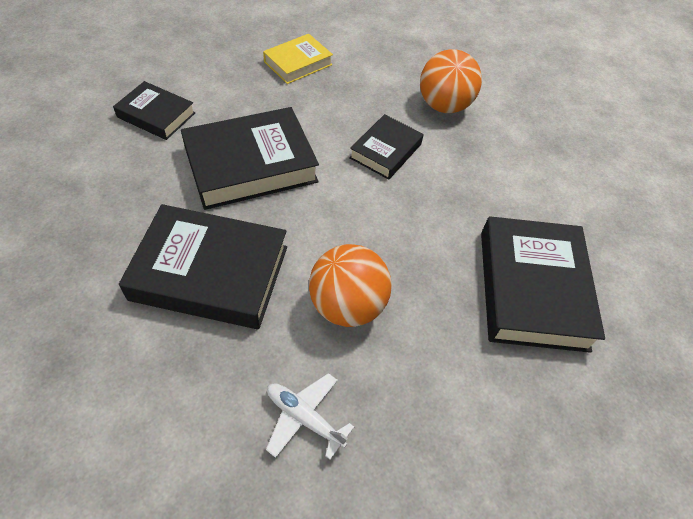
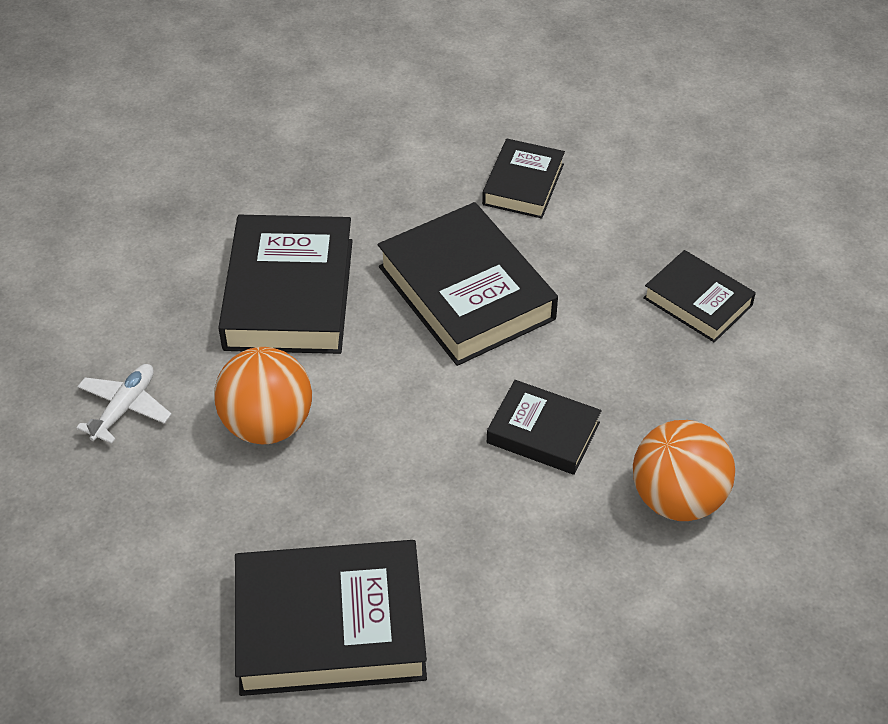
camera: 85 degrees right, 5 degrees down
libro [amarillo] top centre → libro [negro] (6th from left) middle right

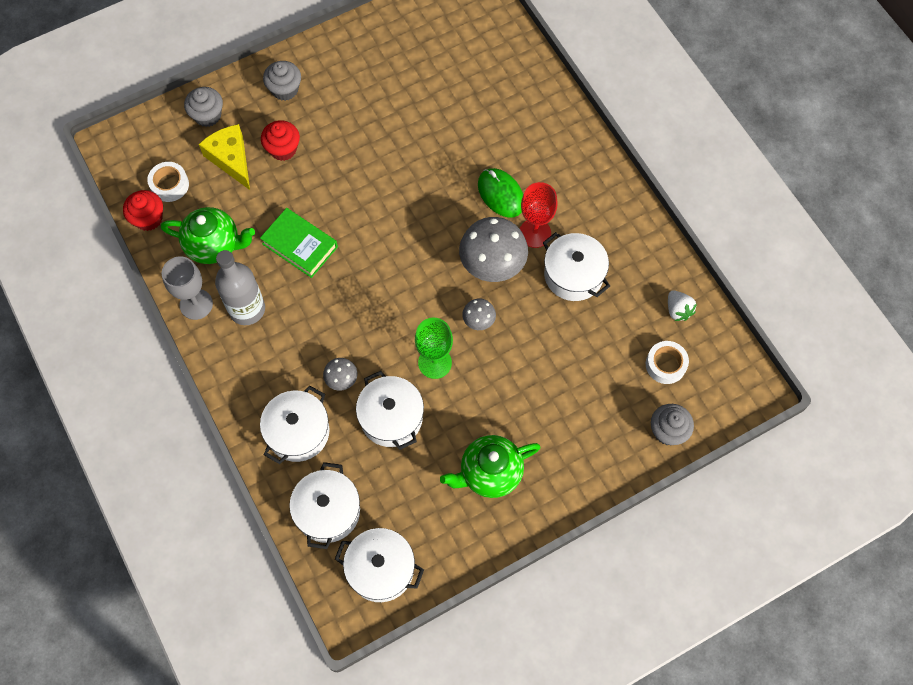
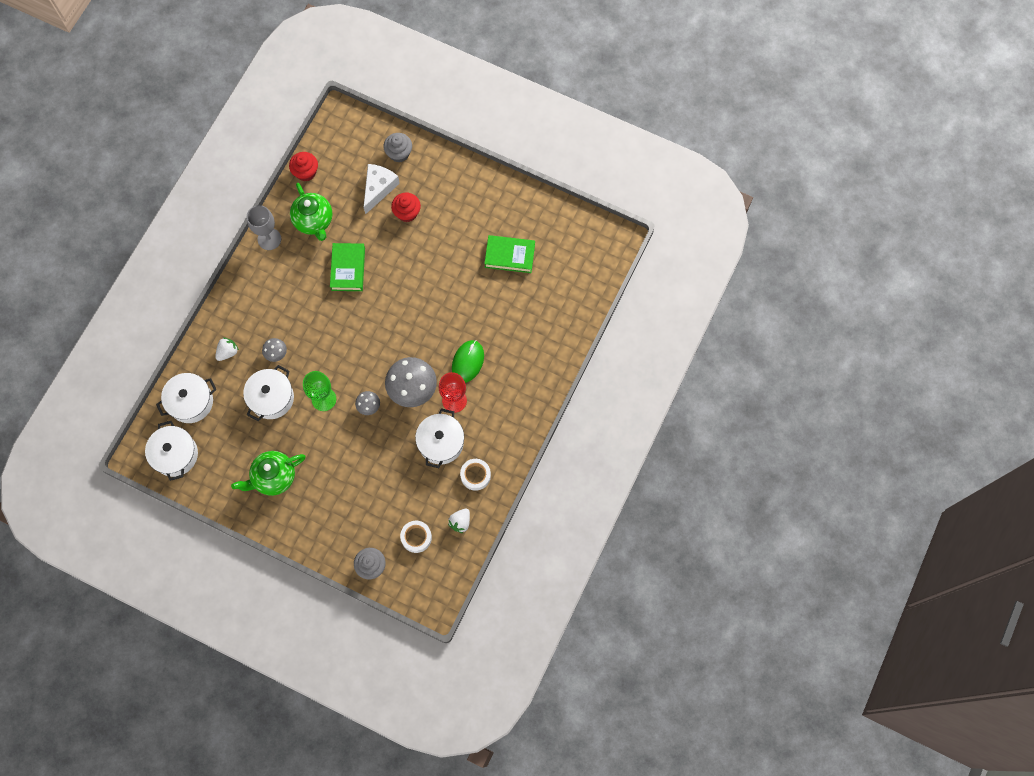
camera: 55 degrees right, 5 degrees up
olla [blanco] (1st from left) middle left → fresa [blanco] (1st from left) middle left
tetera [verde] (2nd from left in the first image) bottom centre → tetera [verde] (1st from left) middle left, 60 degrees counterclockwise
queso [amarillo] top left → queso [blanco] top centre
cinta adhesiva [blanco] (1st from left in the first image) top left → cinta adhesiva [blanco] (2nd from left) centre, move
- → libro [verde] (2nd from left) top centre
botella [gris] middle left → -
magdalena [gris] (2nd from left) top left → -

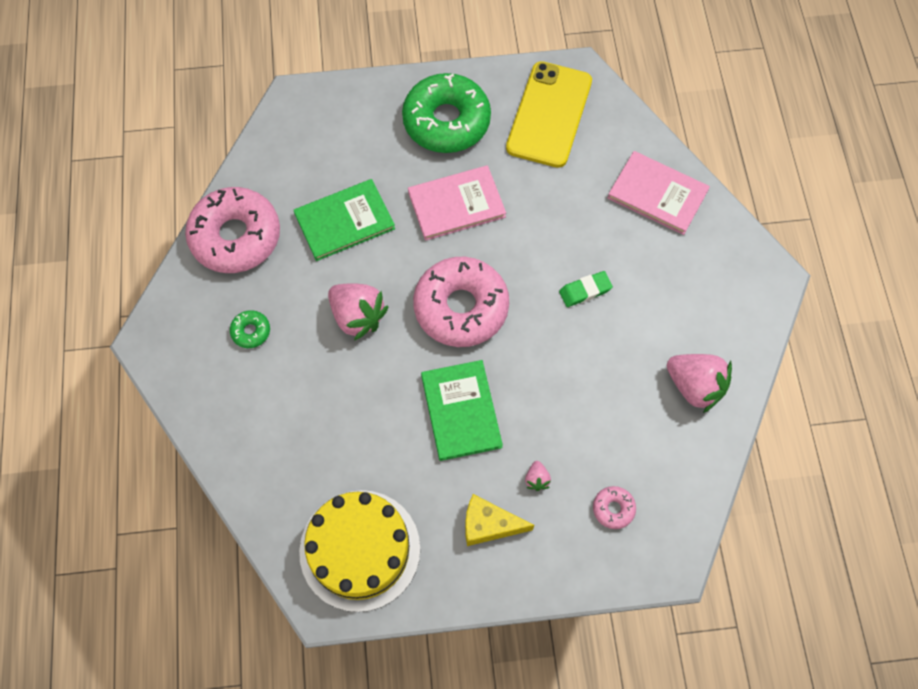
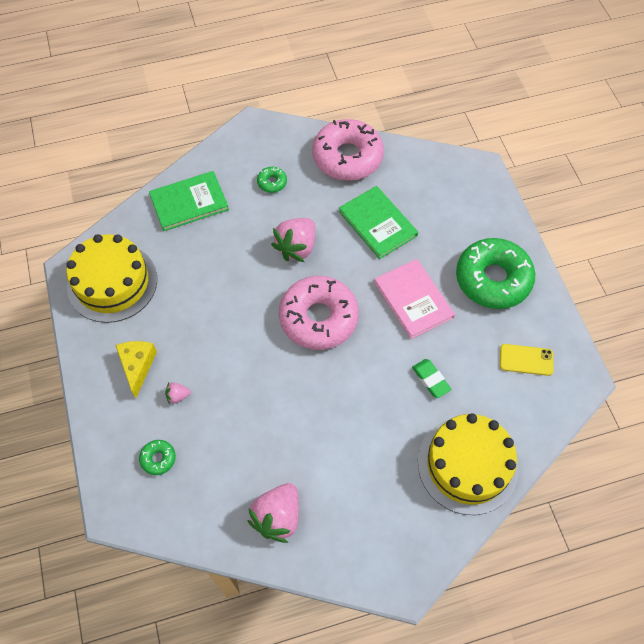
camera: 80 degrees right, 5 degrees down
rosquilla [rosa] (3rd from left) bottom right → rosquilla [verde] (1st from left) bottom left
libro [verde] (2nd from left in the first image) centre → libro [verde] (1st from left) top left, move
goma de borrar [verde] centre → goma de borrar [verde] middle right, move
libro [rosa] (2nd from left) top right → tarta [amarillo] (2nd from left) bottom right
móvil [amarillo] top centre → móvil [amarillo] middle right, x0.50

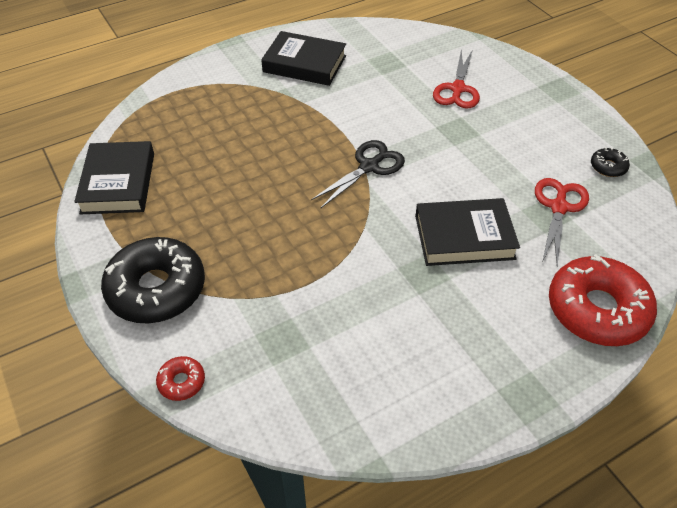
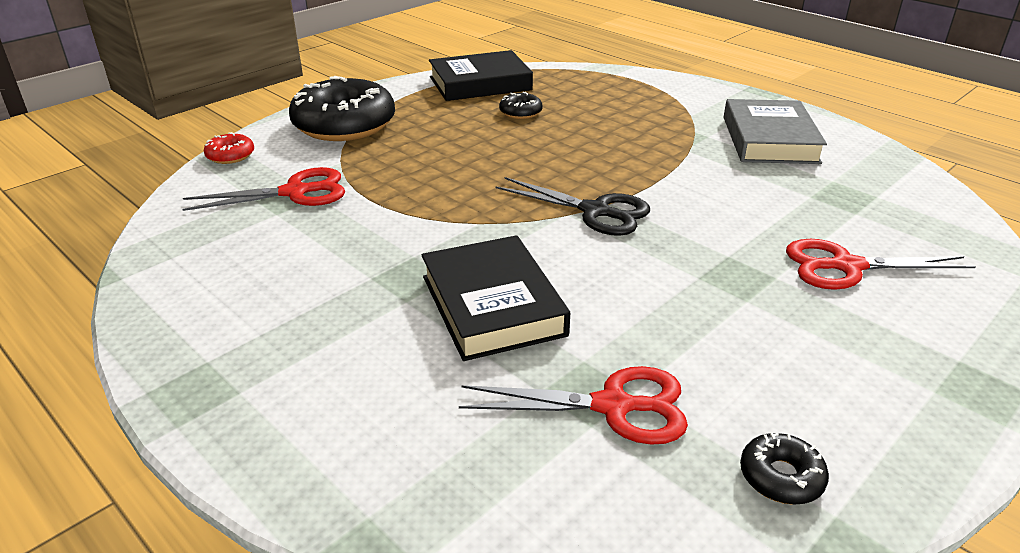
camera: 75 degrees right, 15 degrees down
- → tijeras [rojo] (1st from left) middle left
- → rosquilla [negro] (2nd from left) top centre
libro [negro] (2nd from left) top centre → libro [gris] top right
rosquilla [rojo] (2nd from left) middle right → -

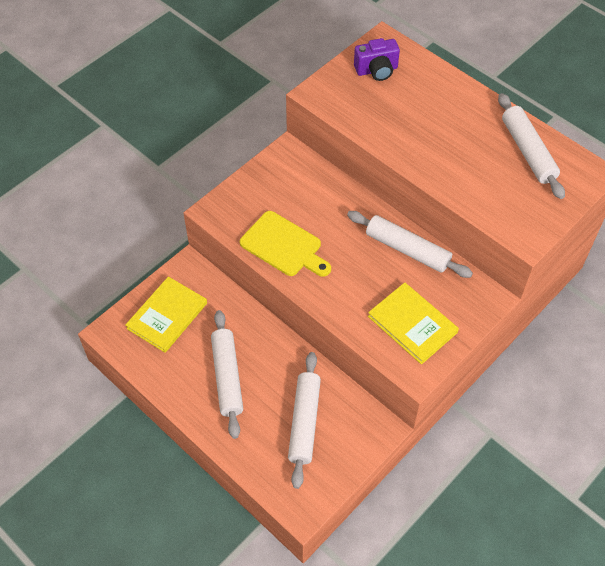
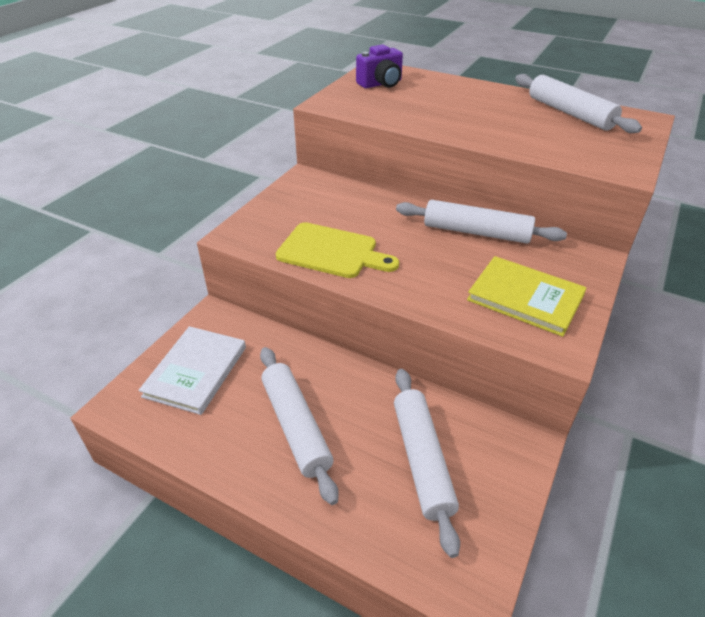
camera: 15 degrees left, 15 degrees down
libro [amarillo] (1st from left) middle left → libro [blanco] middle left

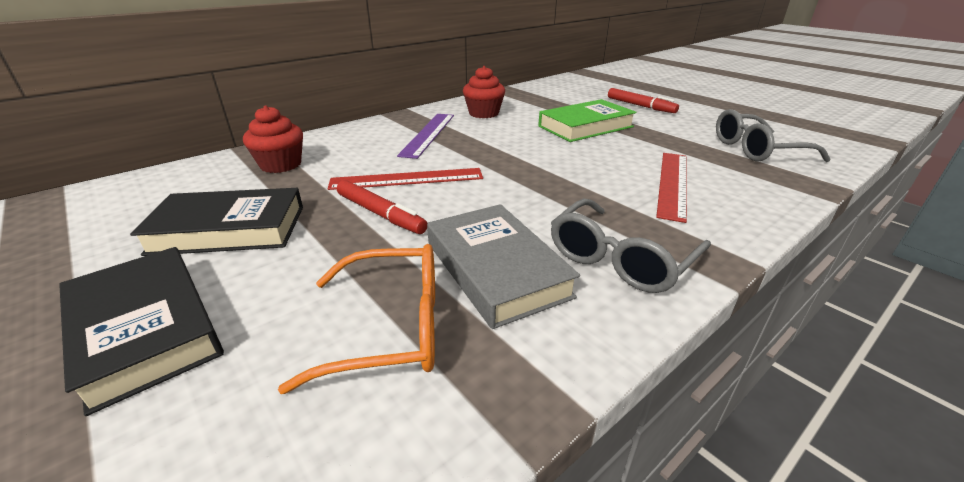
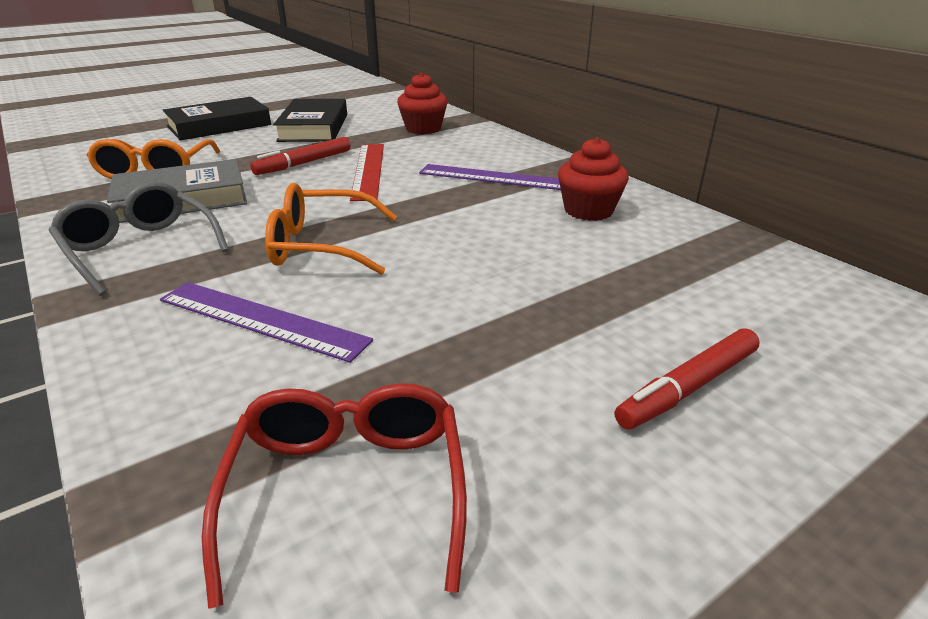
camera: 95 degrees right, 0 degrees up
regla [rojo] (2nd from left) middle right → regla [morado] (1st from left) middle left
gafas [gris] (2nd from left) top right → gafas [rojo] bottom centre
- → gafas [naranja] (2nd from left) centre
libro [verde] top centre → -

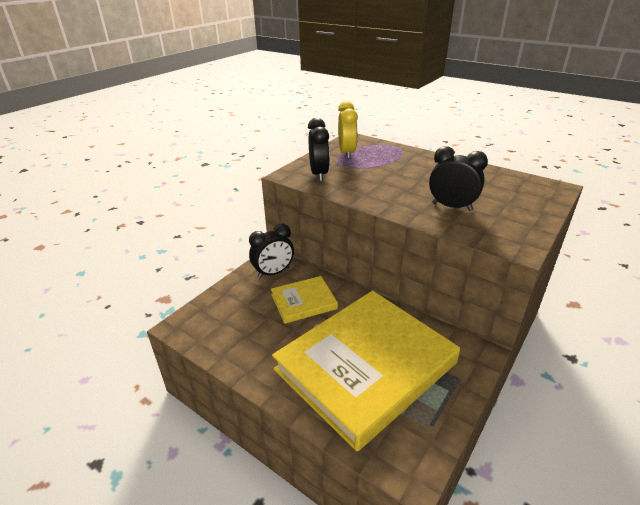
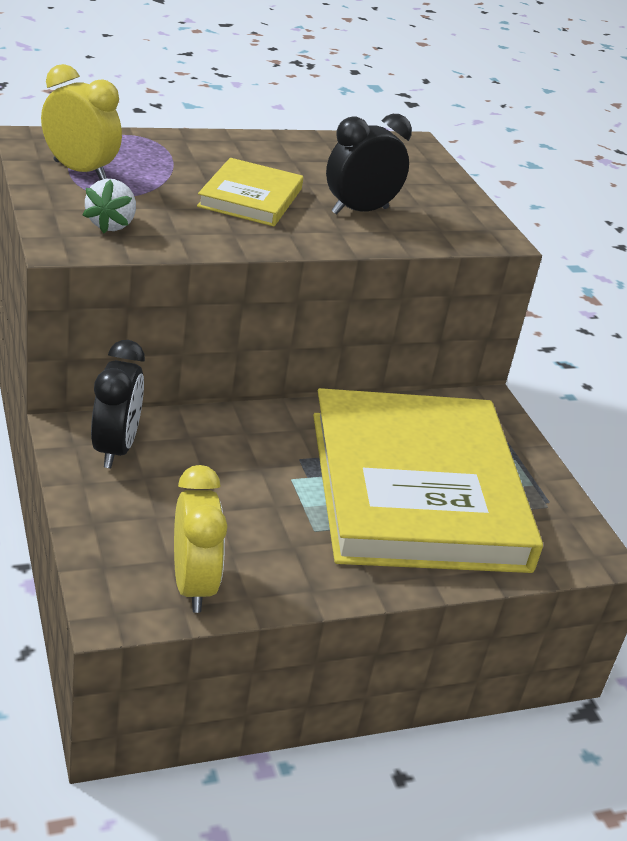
camera: 60 degrees left, 0 degrees up
despertador [negro] (2nd from left) top centre → fresa [blanco] top left
- → despertador [amarillo] (2nd from left) middle left
libro [amarillo] (1st from left) centre → libro [amarillo] (1st from left) top centre, move

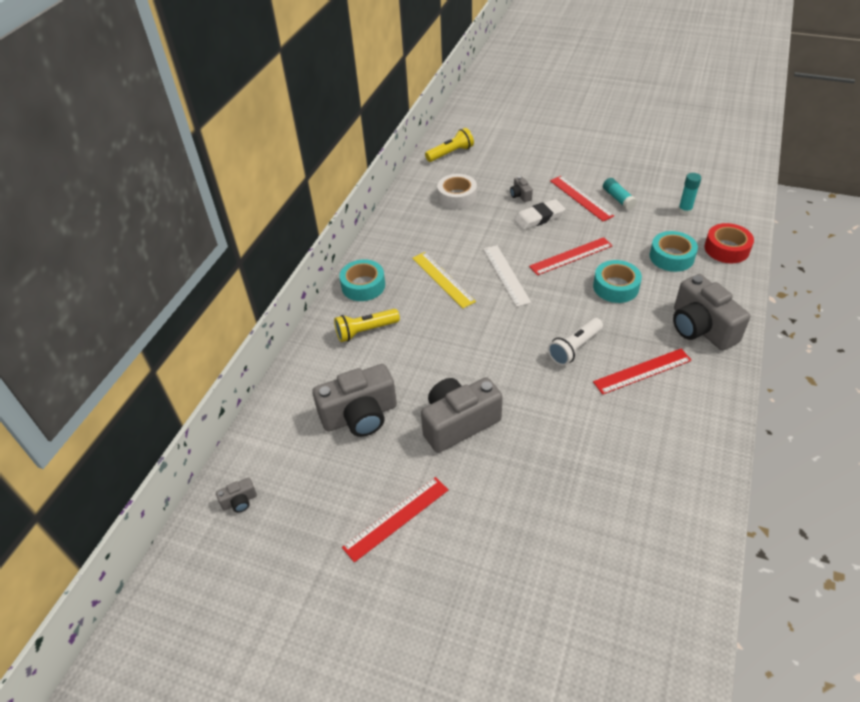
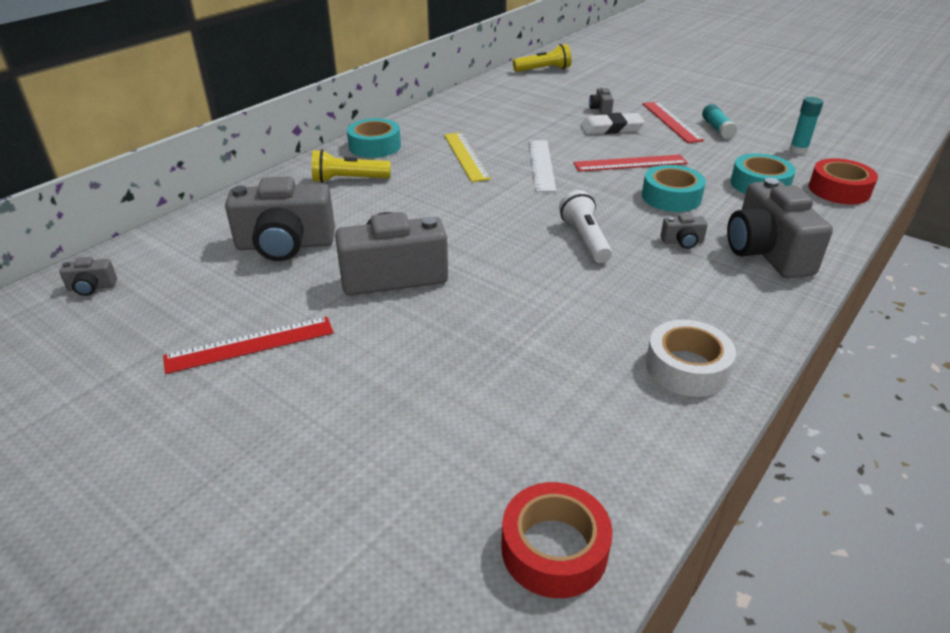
camera: 15 degrees right, 10 degrees down
- → cinta adhesiva [rojo] (1st from left) bottom centre
lámpara de mano [blanco] middle right → lámpara de mano [blanco] centre, 105 degrees clockwise
cinta adhesiva [blanco] top centre → cinta adhesiva [blanco] middle right, move
- → cámara [gris] (5th from left) middle right
regla [rojo] (4th from left) middle right → -

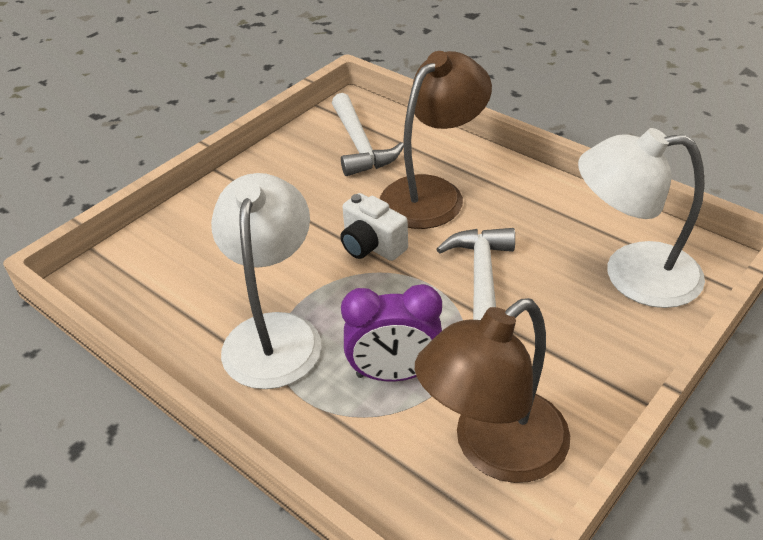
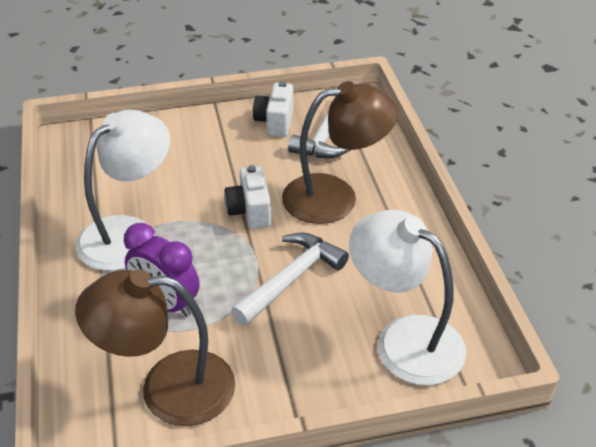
camera: 35 degrees right, 0 degrees up
- → cámara [blanco] (2nd from left) top centre

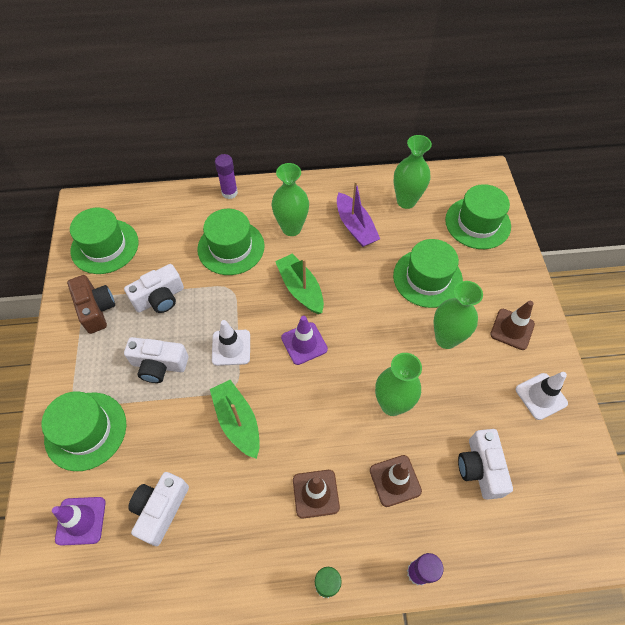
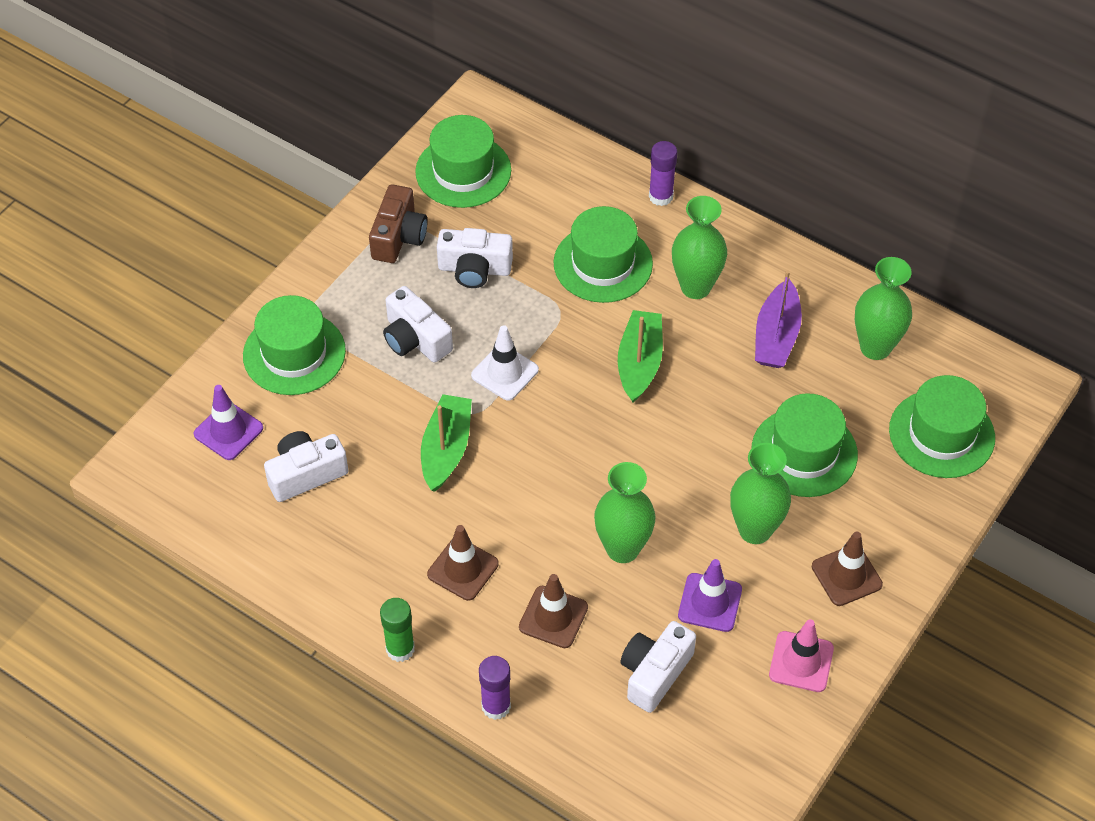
camera: 40 degrees right, 5 degrees down
cono de tráfico [morado] (2nd from left) centre → cono de tráfico [morado] (2nd from left) bottom centre, move
cono de tráfico [blanco] (2nd from left) middle right → cono de tráfico [rosa] bottom right

